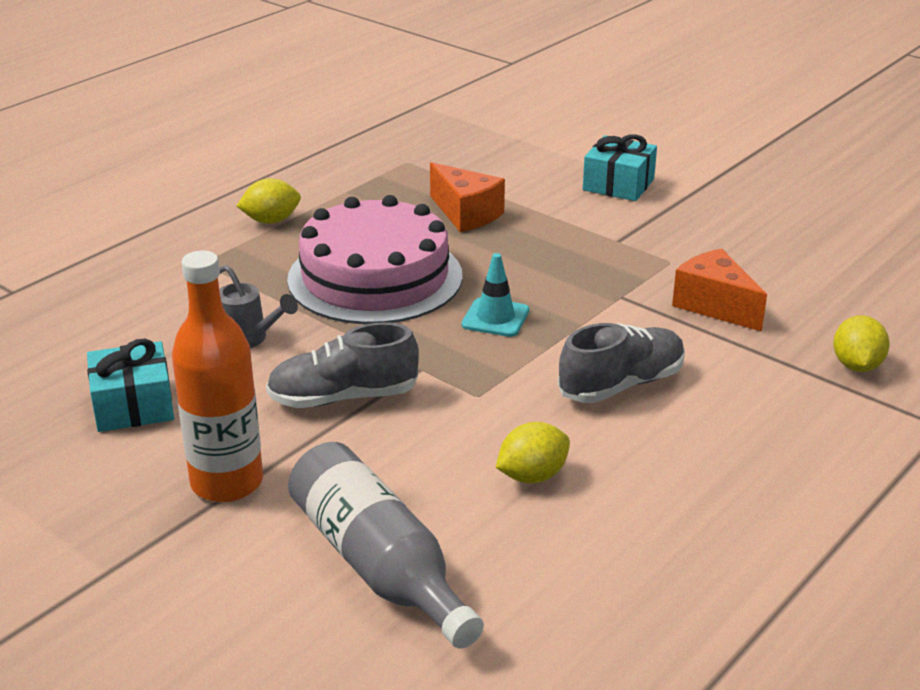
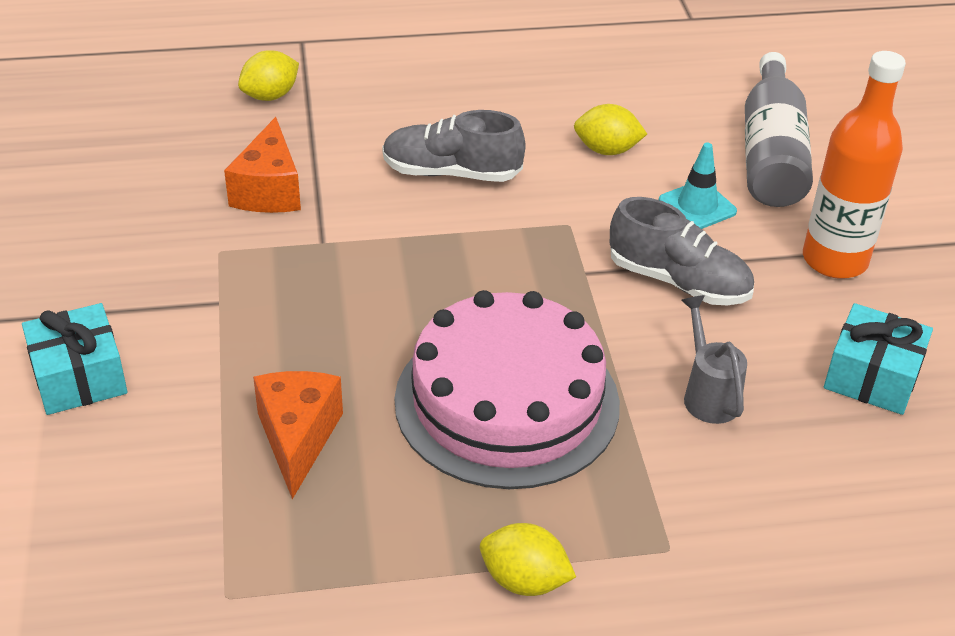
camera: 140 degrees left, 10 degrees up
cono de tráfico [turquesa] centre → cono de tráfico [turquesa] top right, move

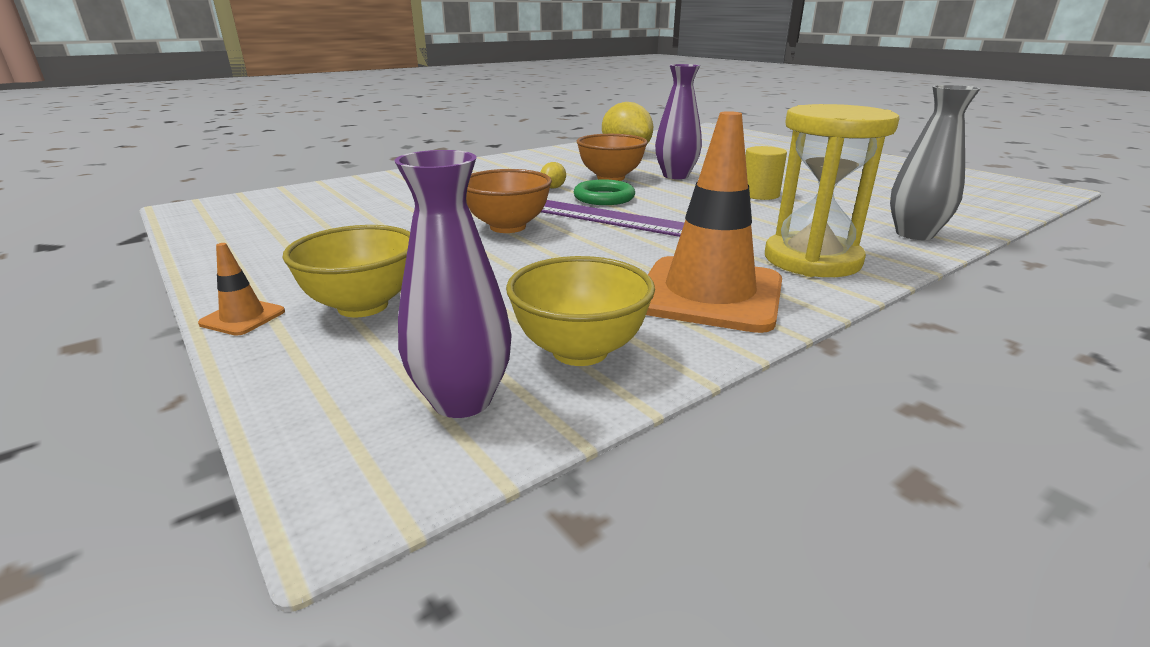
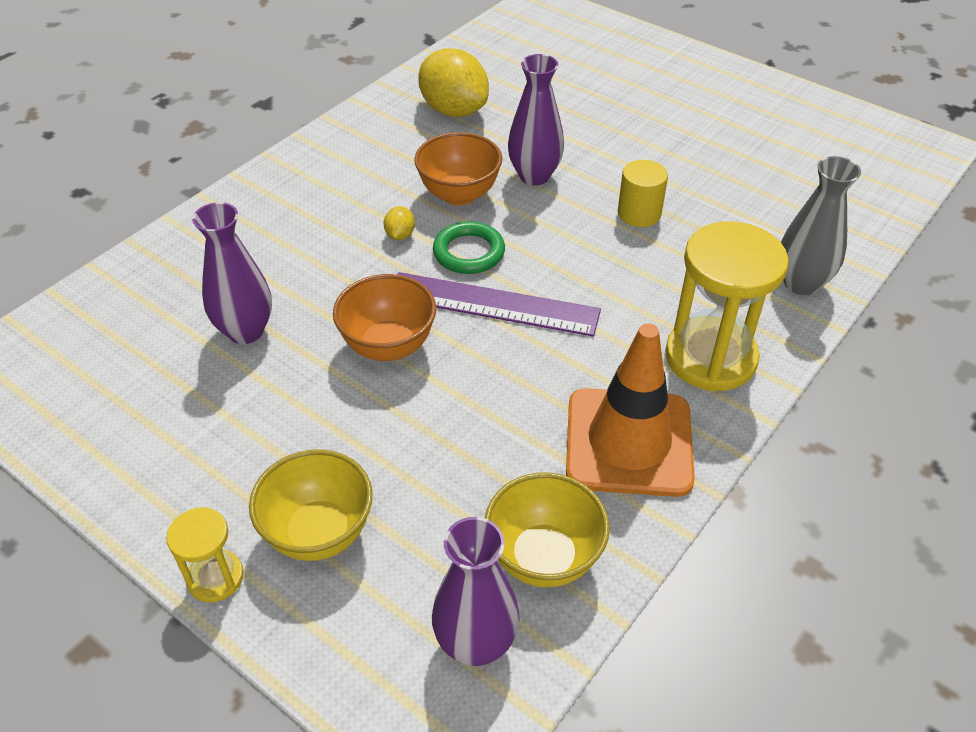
camera: 15 degrees left, 20 degrees up
cono de tráfico [naranja] (1st from left) middle left → reloj de arena [amarillo] (1st from left) bottom left
- → florero [morado] (1st from left) middle left

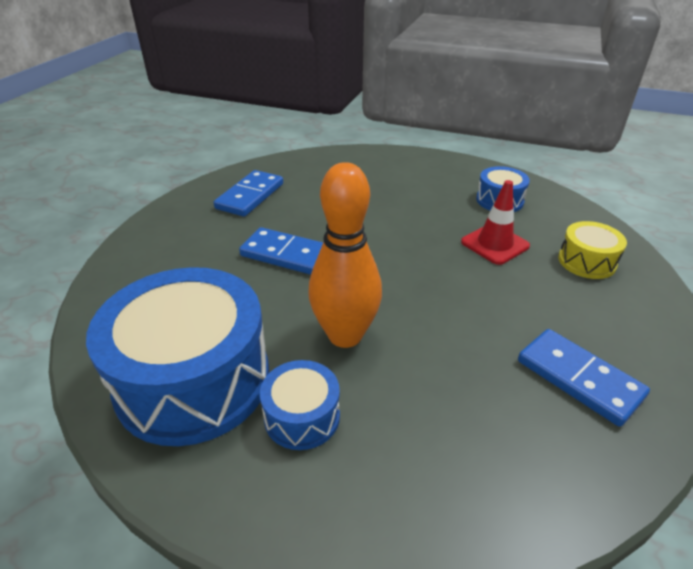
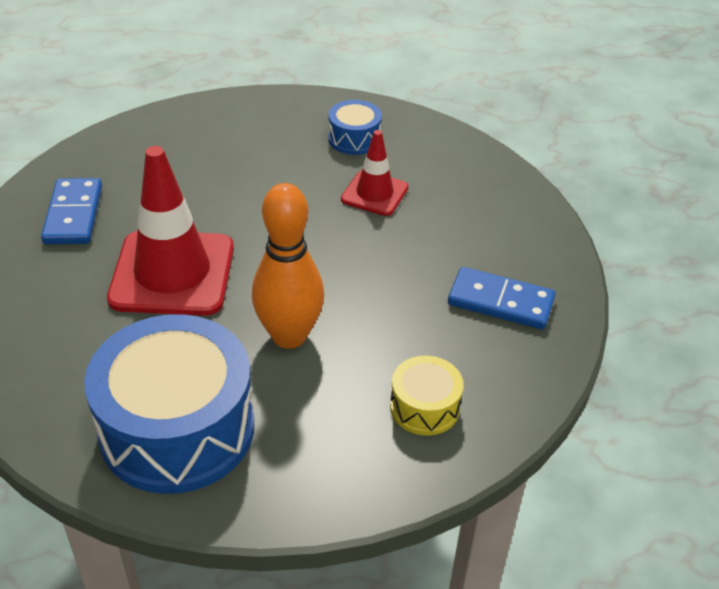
camera: 30 degrees left, 5 degrees up
ficha de dominó [azul] (2nd from left) centre → cono de tráfico [rojo] (1st from left) middle left
tambor [amarillo] middle right → tambor [amarillo] bottom centre, move
tambor [azul] (2nd from left) bottom centre → -

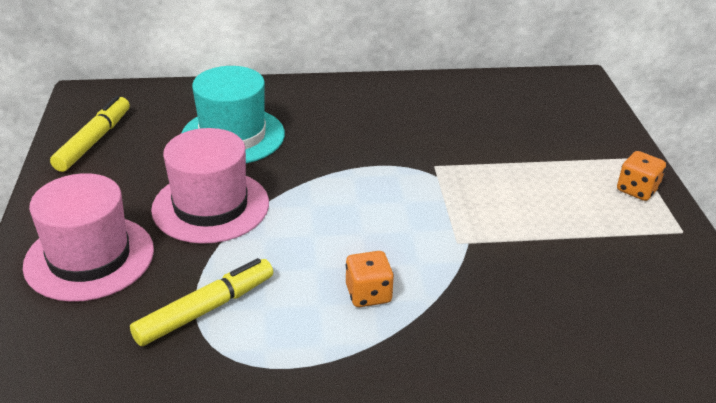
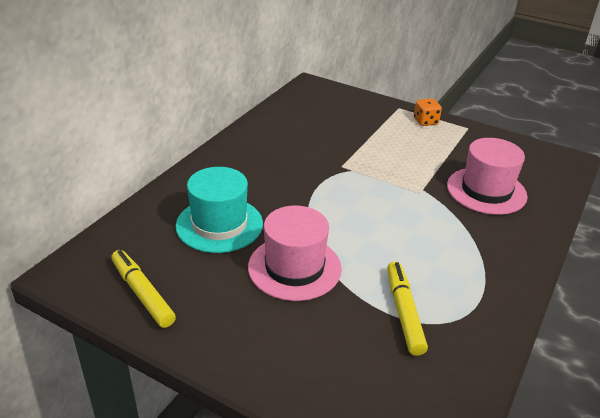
camera: 55 degrees left, 0 degrees up
sombrero [rosa] (1st from left in the first image) middle left → sombrero [rosa] (2nd from left) middle right, move
dado [naranja] (1st from left) bottom centre → -

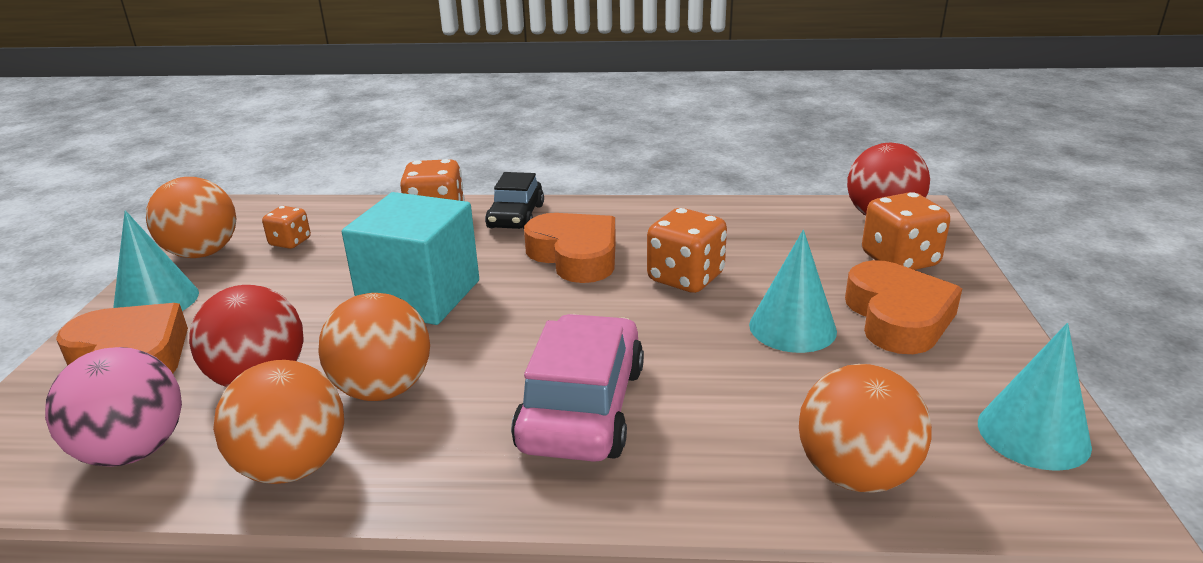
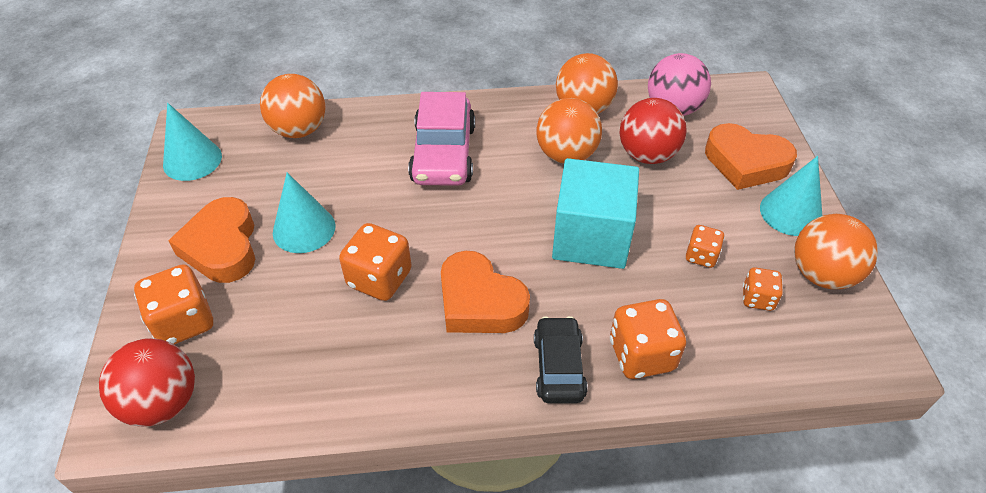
camera: 170 degrees right, 20 degrees up
- → dado [naranja] (4th from left) middle right

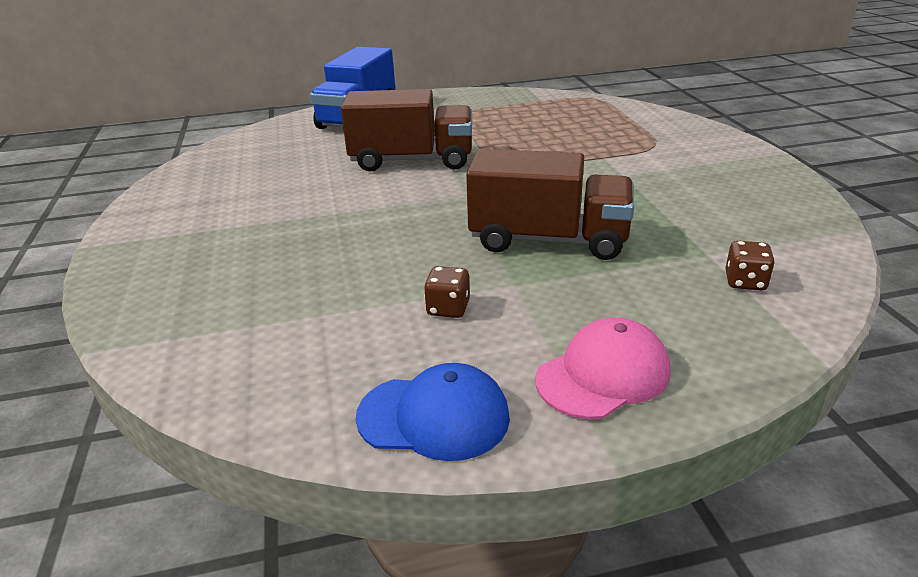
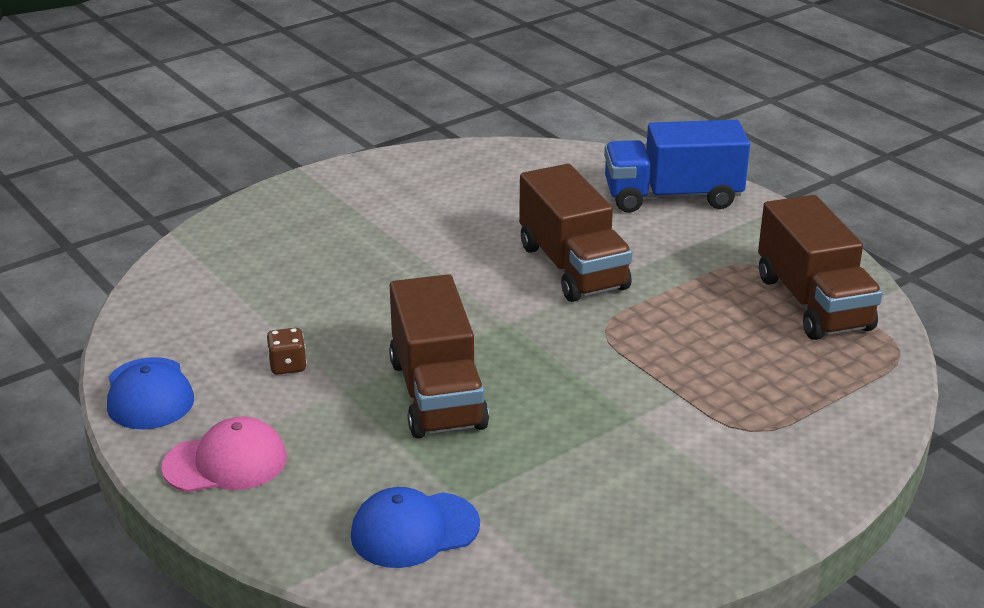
camera: 65 degrees right, 0 degrees up
gorra [rosa] centre → gorra [rosa] bottom left, 45 degrees counterclockwise
dado [marrón] (2nd from left) middle right → gorra [azul] (2nd from left) bottom centre
- → camión [marrón] (3rd from left) middle right

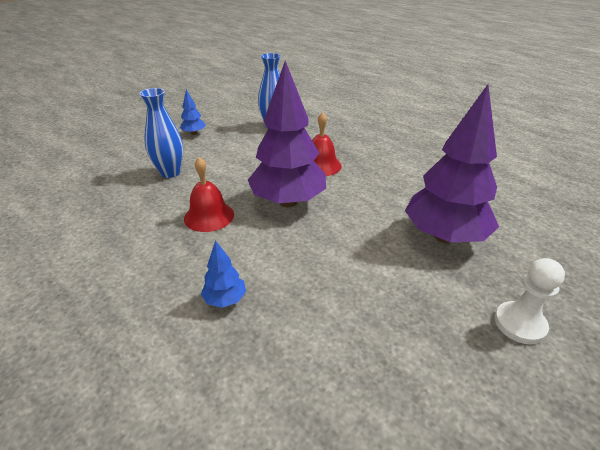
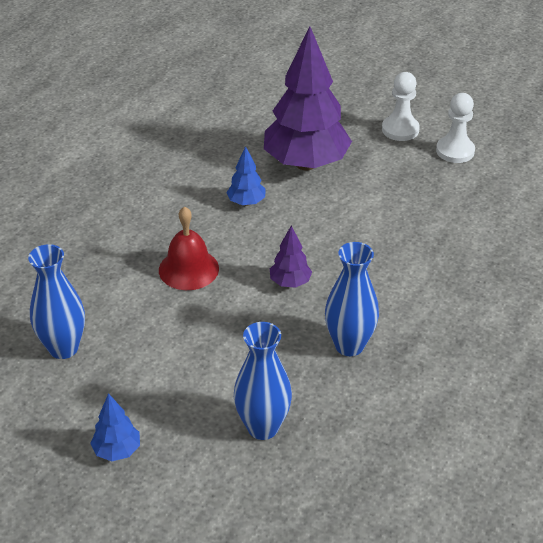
camera: 105 degrees left, 5 degrees up
árbol [azul] (2nd from left) centre → árbol [azul] (2nd from left) top centre, move
árbol [morado] (1st from left) top centre → árbol [morado] (1st from left) centre, x0.43
campana [rojo] (1st from left) centre → florero [azul] (3rd from left) centre
- → peón [blanco] (2nd from left) top right

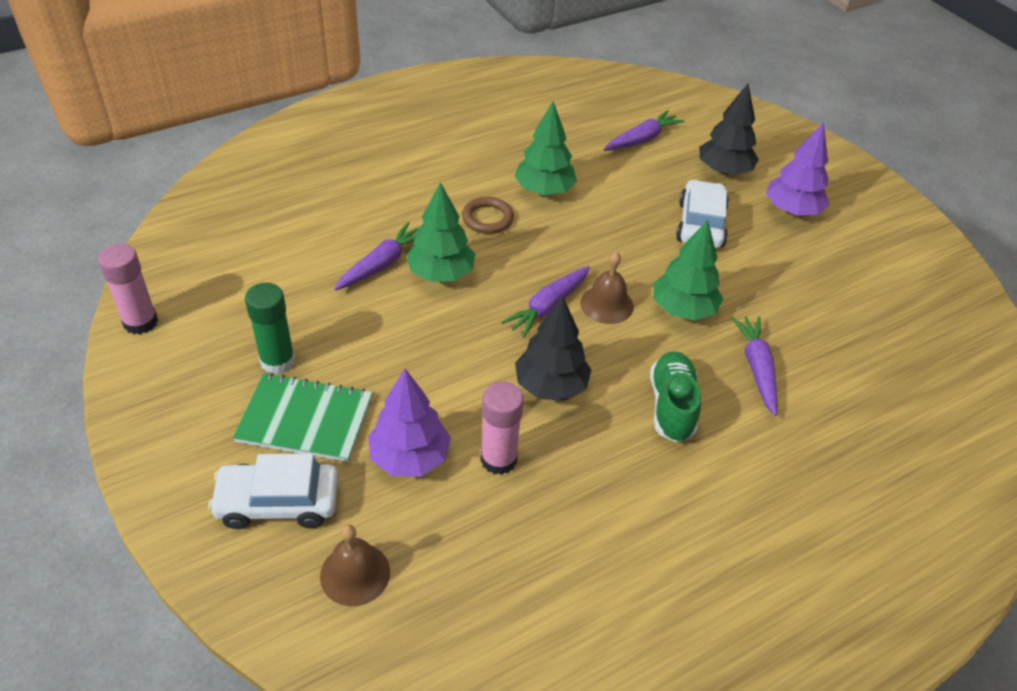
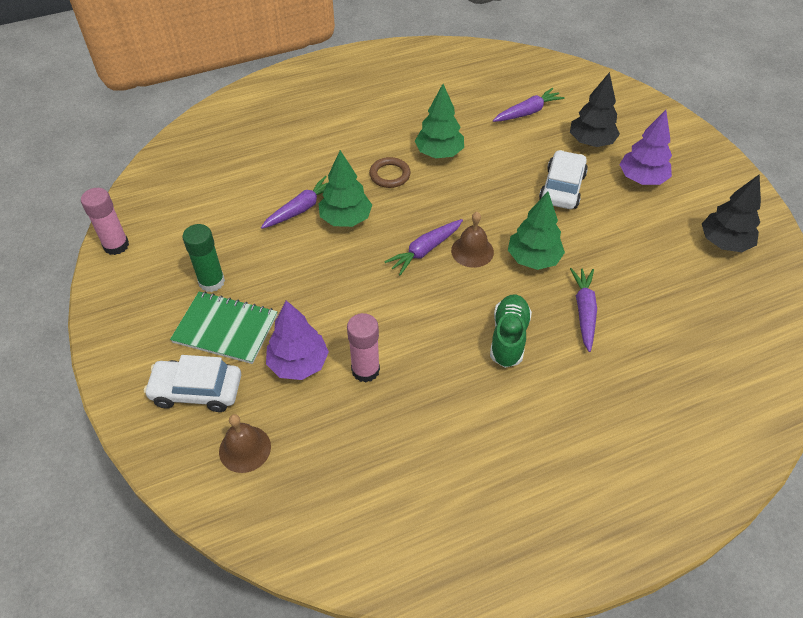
camera: 10 degrees right, 5 degrees up
árbol [negro] (1st from left in the first image) centre → árbol [negro] (2nd from left) middle right, move

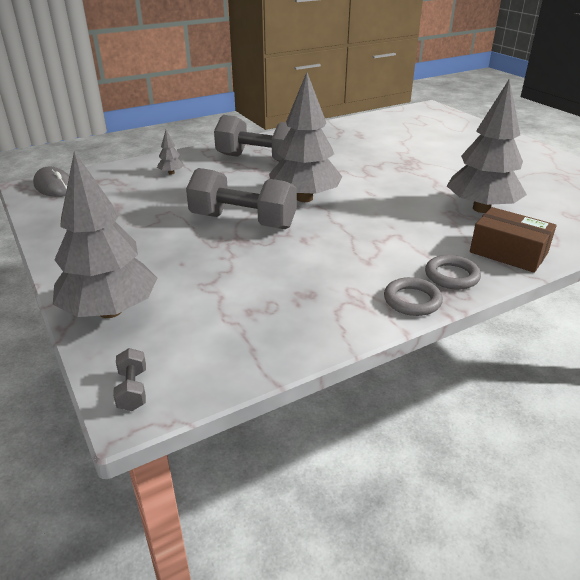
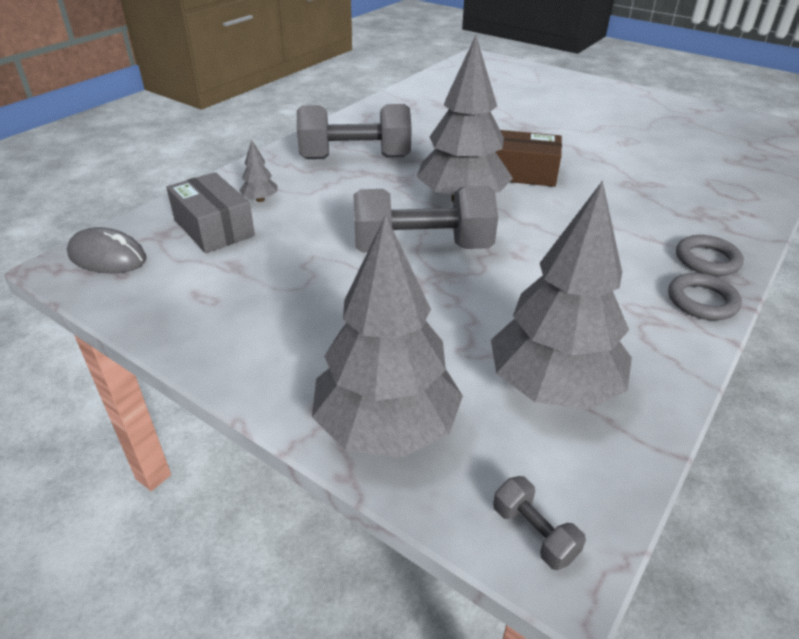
camera: 25 degrees left, 5 degrees up
- → caja [gris] top left
árbol [gris] (4th from left) top right → árbol [gris] (4th from left) middle right, move
caja [marrón] middle right → caja [marrón] top centre, move

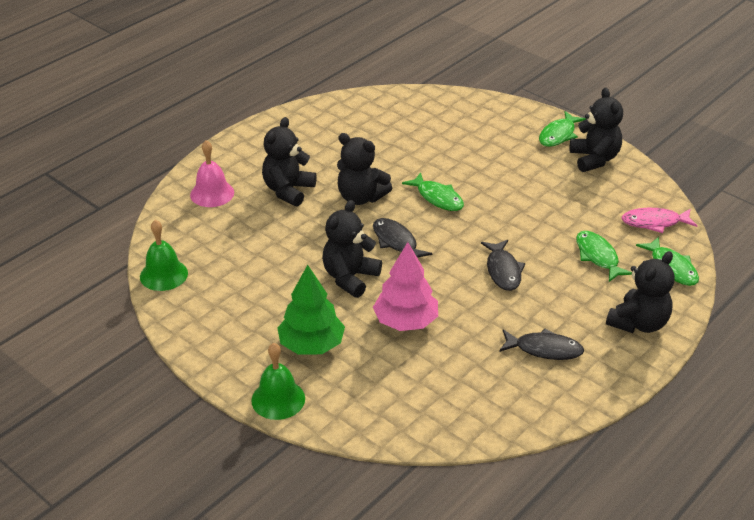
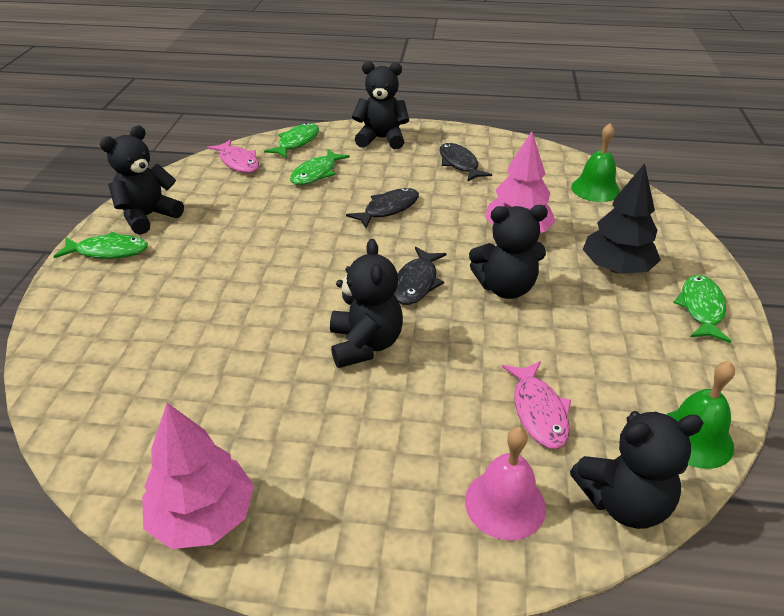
camera: 125 degrees left, 0 degrees up
- → árbol [rosa] (1st from left) bottom left
- → pez [rosa] (2nd from left) middle right
osito [negro] (1st from left in the first image) top centre → osito [negro] (5th from left) bottom right, move
campana [verde] (2nd from left in the first image) bottom centre → campana [verde] (1st from left) top right, move
árbol [verde] centre → árbol [negro] middle right
pez [verde] (1st from left in the first image) centre → pez [verde] (4th from left) middle right, move

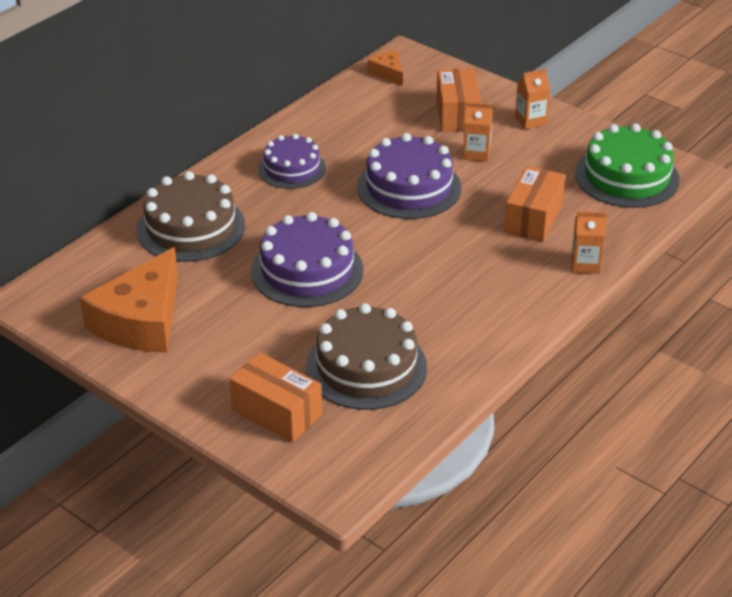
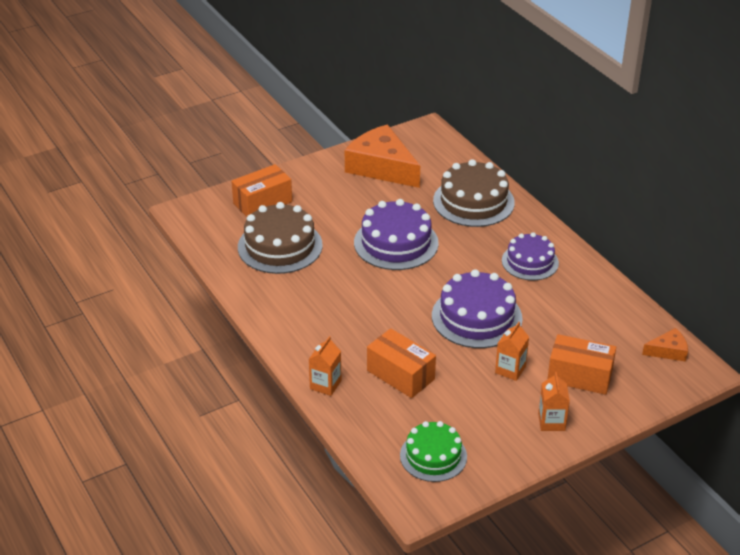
camera: 110 degrees right, 0 degrees up
tarta [verde] top right → tarta [verde] bottom centre, x0.66

